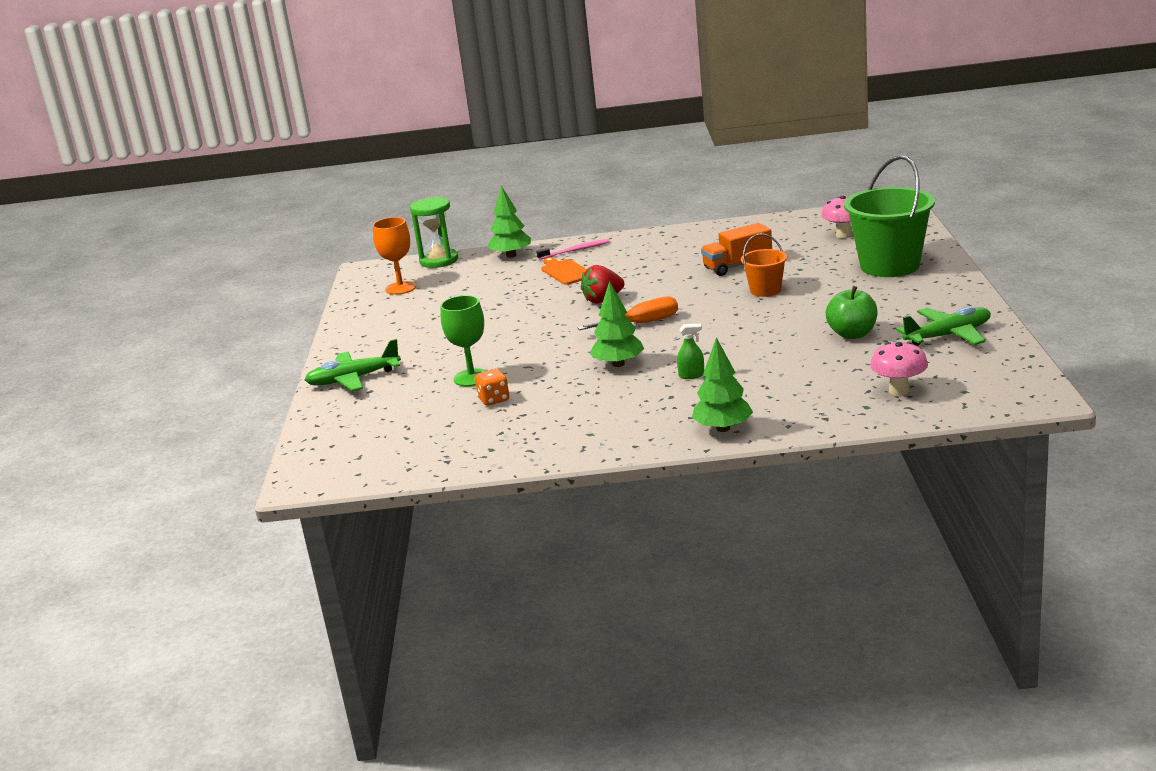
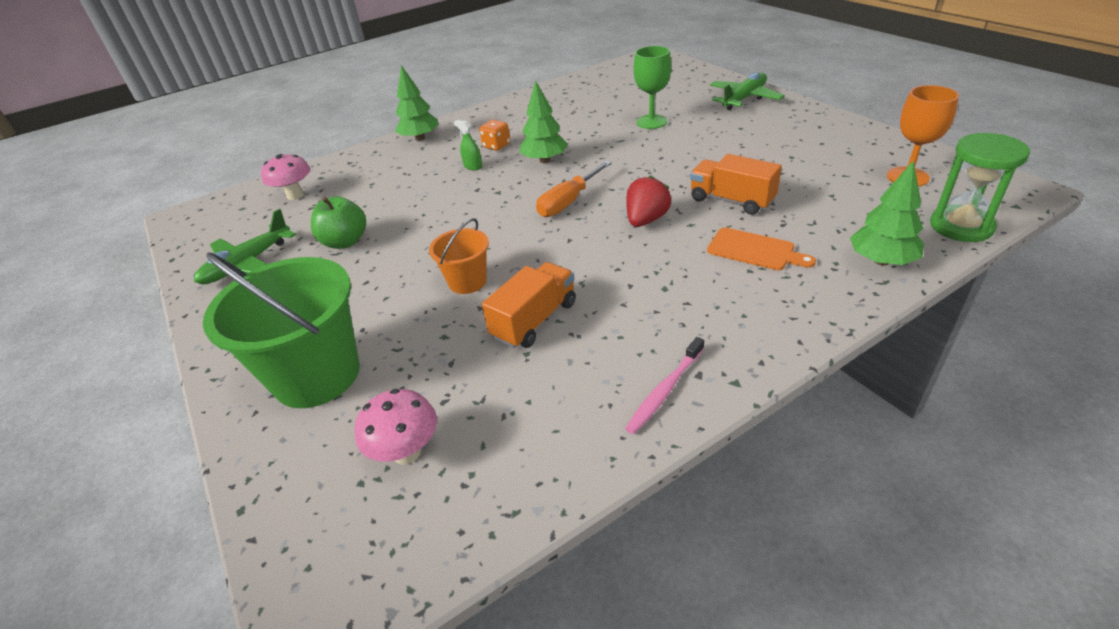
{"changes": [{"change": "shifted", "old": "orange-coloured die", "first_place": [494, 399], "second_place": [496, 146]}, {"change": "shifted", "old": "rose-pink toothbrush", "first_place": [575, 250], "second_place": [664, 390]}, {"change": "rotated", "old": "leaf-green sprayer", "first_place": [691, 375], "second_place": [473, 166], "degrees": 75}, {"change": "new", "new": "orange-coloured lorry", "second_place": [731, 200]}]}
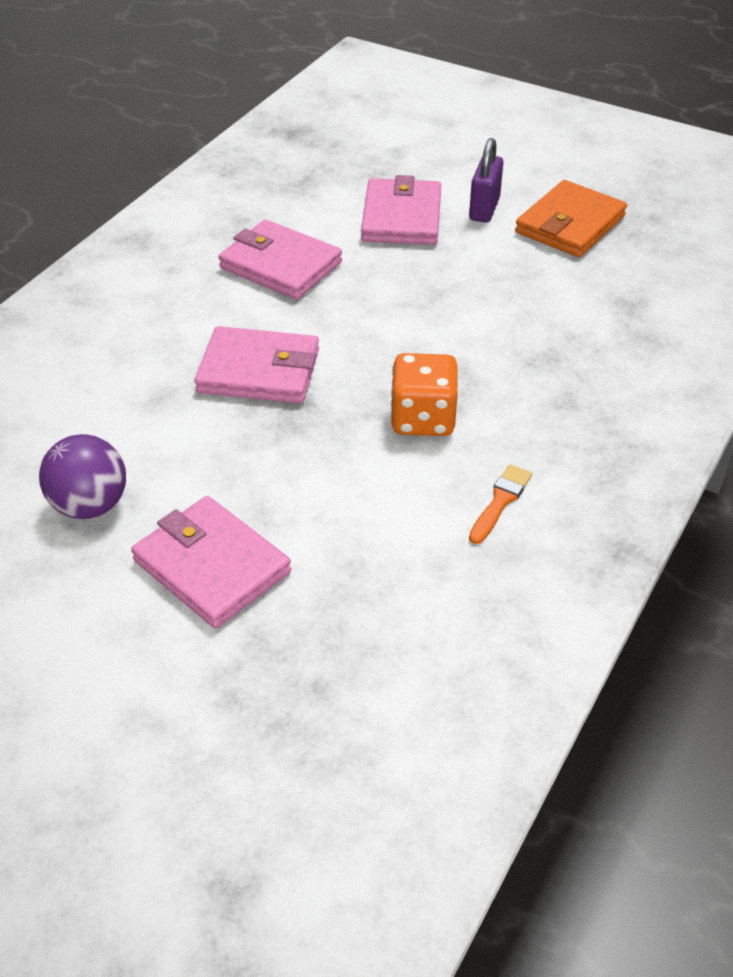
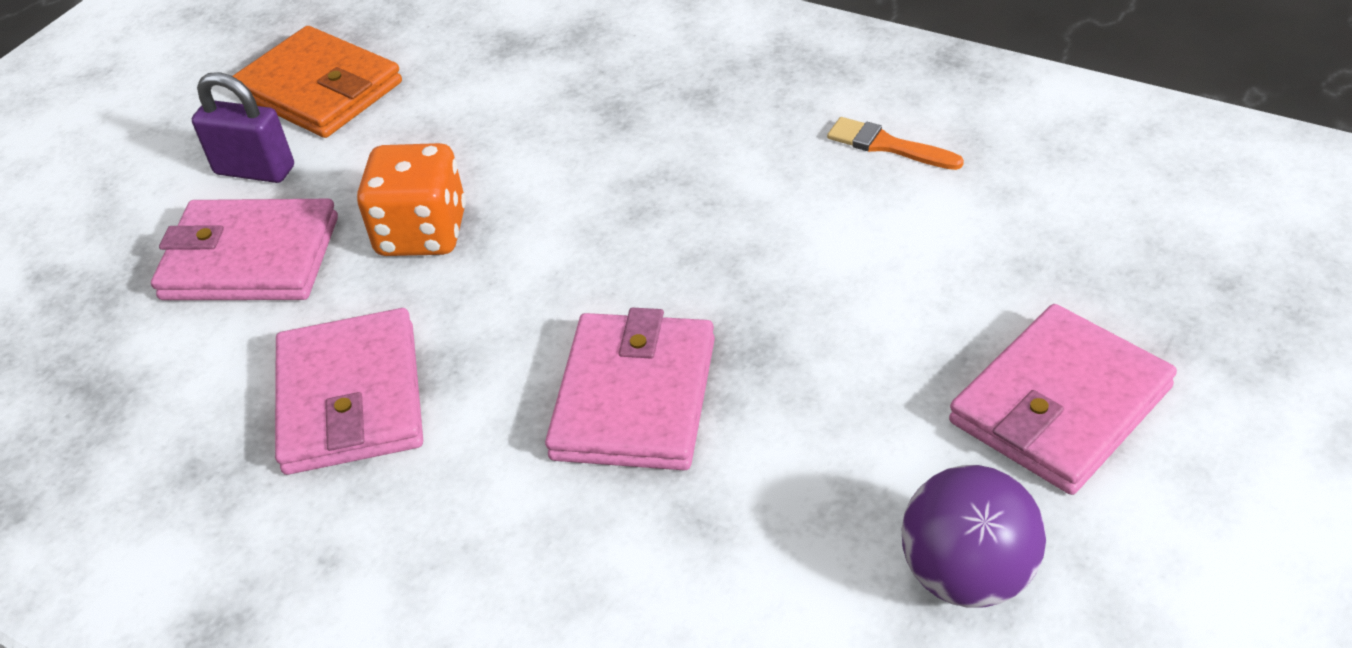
{"changes": [{"change": "rotated", "old": "rose-pink card wallet", "first_place": [280, 265], "second_place": [351, 398], "degrees": -45}, {"change": "shifted", "old": "orange-coloured die", "first_place": [423, 419], "second_place": [422, 233]}]}
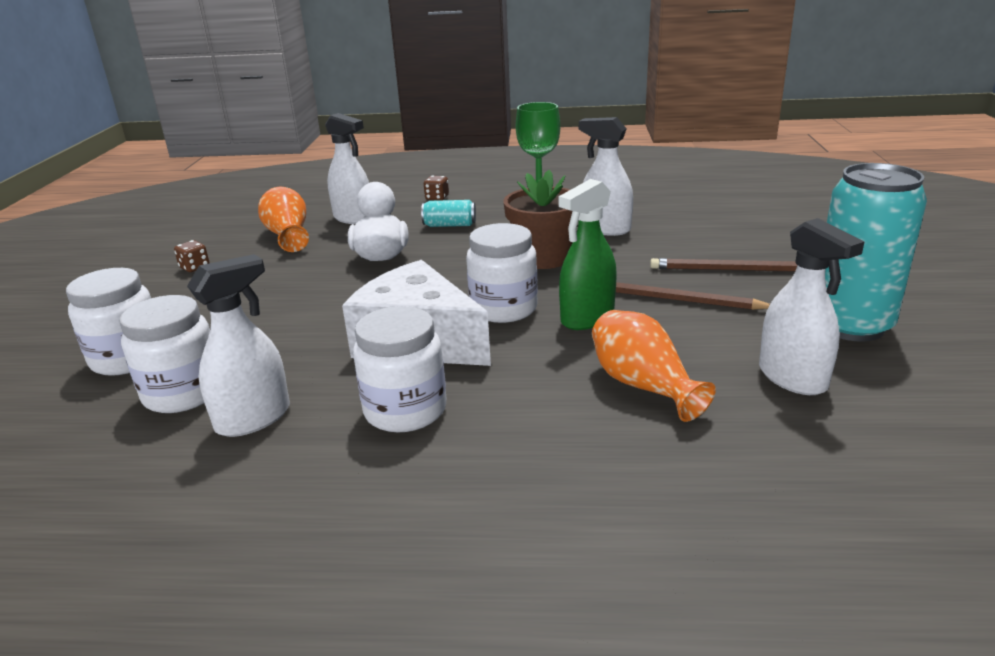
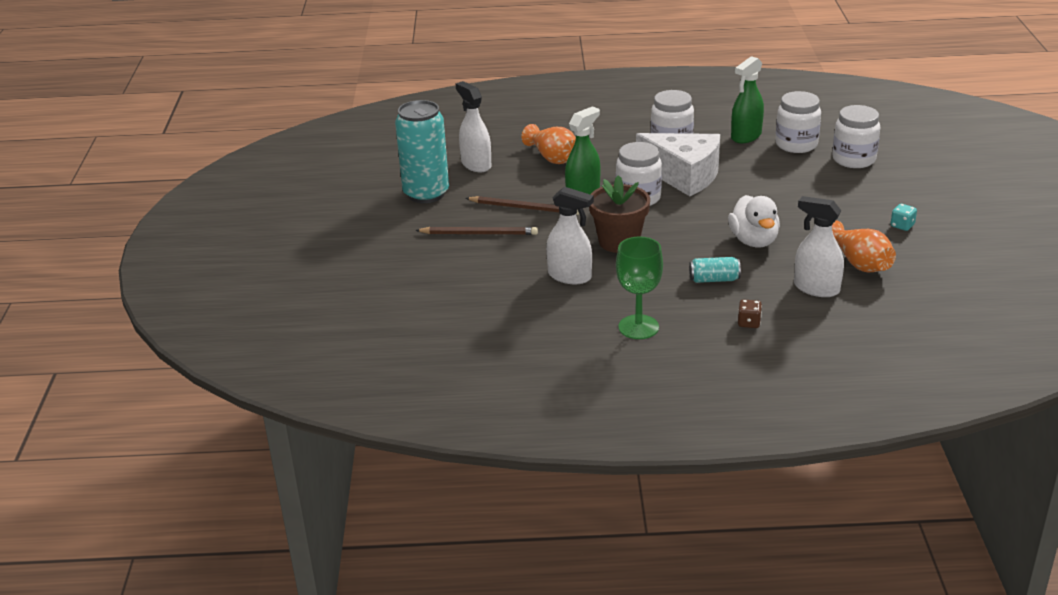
{"changes": [{"change": "repainted", "old": "russet die", "new": "turquoise die", "first_place": [195, 267], "second_place": [902, 226]}, {"change": "repainted", "old": "white sprayer", "new": "leaf-green sprayer", "first_place": [254, 418], "second_place": [746, 136]}]}
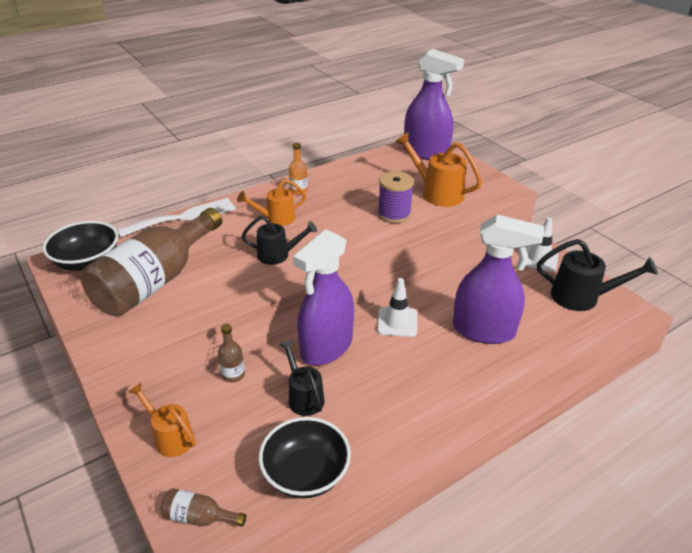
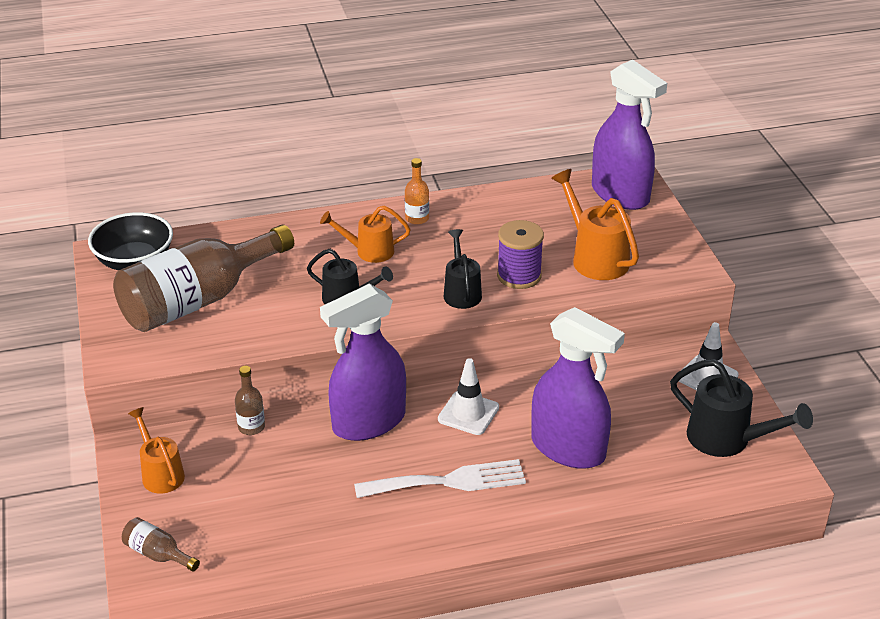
{"changes": [{"change": "shifted", "old": "white table fork", "first_place": [183, 217], "second_place": [448, 481]}, {"change": "gone", "old": "black bowl", "first_place": [305, 473]}, {"change": "shifted", "old": "black watering pot", "first_place": [303, 397], "second_place": [461, 292]}]}
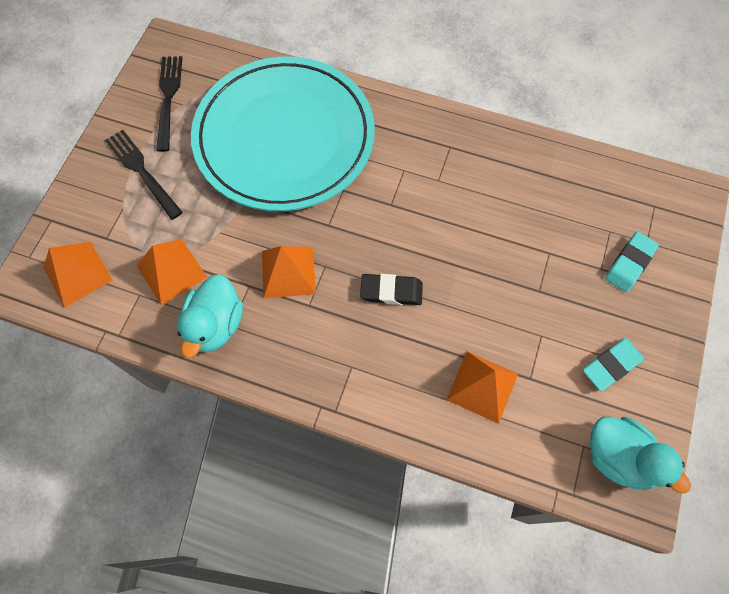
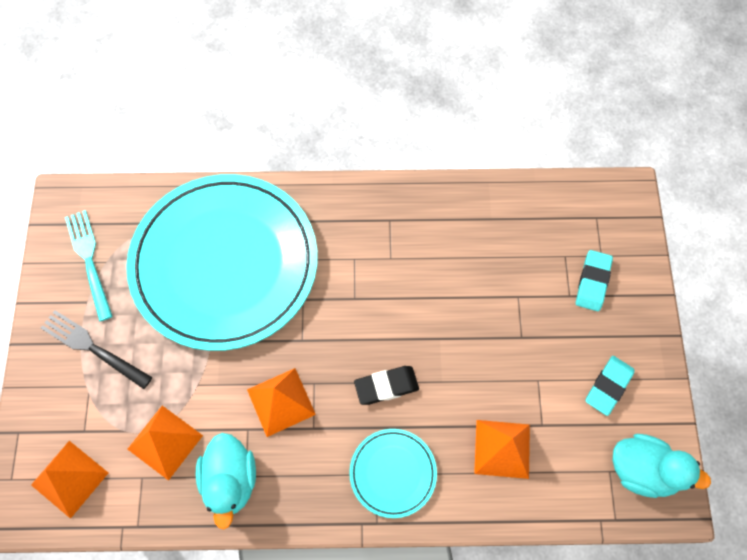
{"changes": [{"change": "repainted", "old": "black table fork", "new": "turquoise table fork", "first_place": [168, 98], "second_place": [89, 260]}, {"change": "new", "new": "turquoise dinner plate", "second_place": [393, 473]}]}
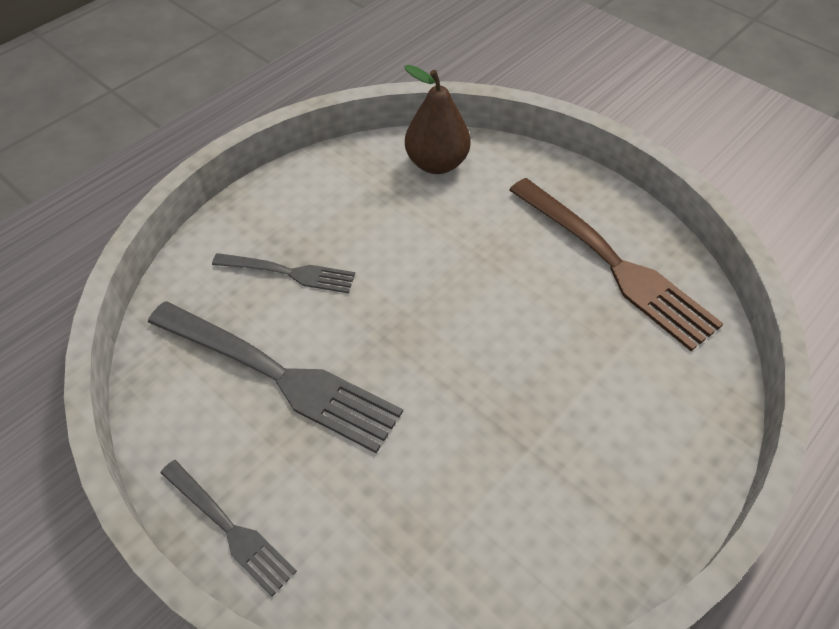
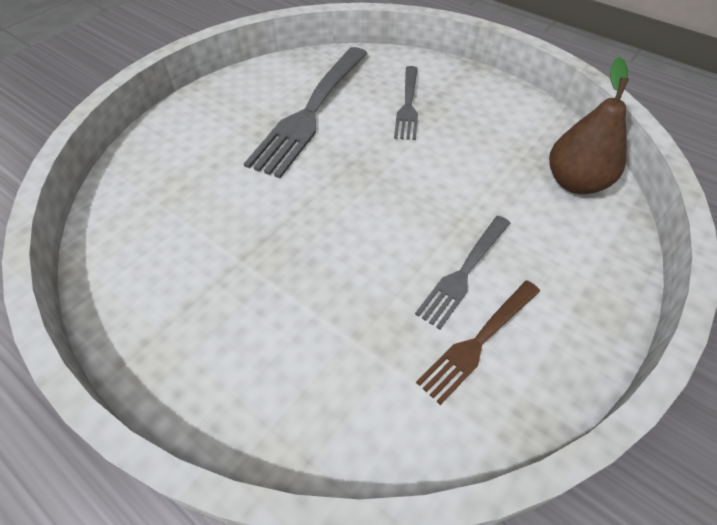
{"changes": [{"change": "shifted", "old": "gray table fork", "first_place": [229, 528], "second_place": [464, 272]}, {"change": "scaled", "old": "russet table fork", "first_place": [613, 264], "second_place": [478, 341], "factor": 0.56}]}
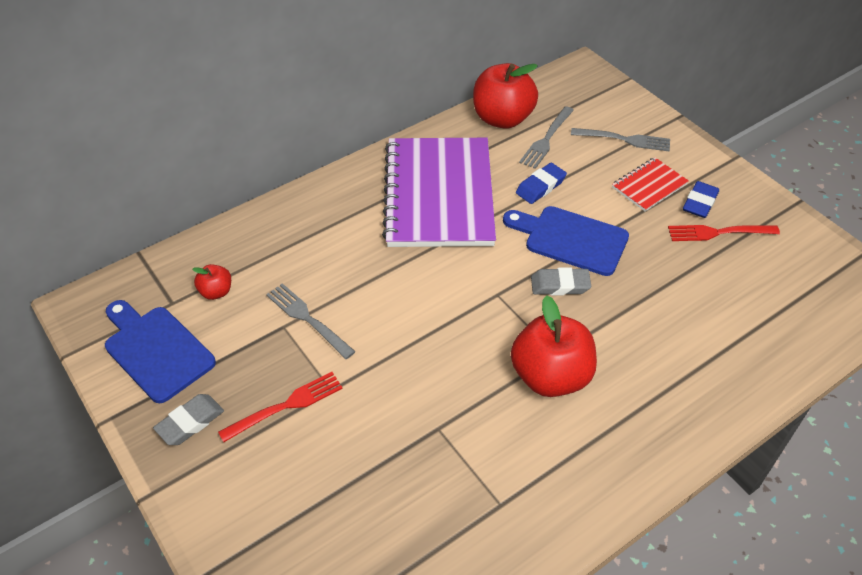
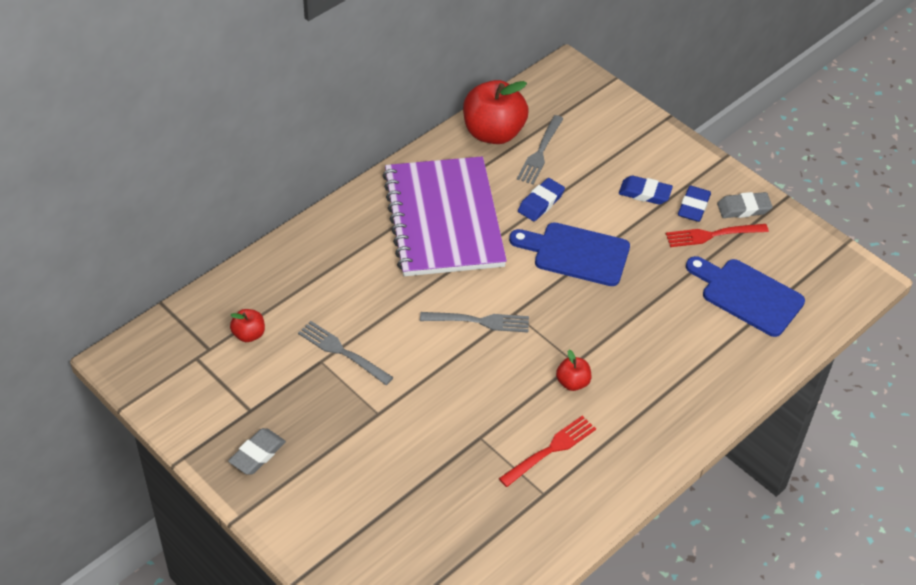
{"changes": [{"change": "shifted", "old": "cobalt cutting board", "first_place": [156, 350], "second_place": [747, 295]}, {"change": "shifted", "old": "crimson table fork", "first_place": [286, 405], "second_place": [551, 449]}, {"change": "scaled", "old": "crimson apple fruit", "first_place": [550, 376], "second_place": [572, 382], "factor": 0.47}, {"change": "shifted", "old": "gray eraser", "first_place": [560, 285], "second_place": [743, 208]}, {"change": "shifted", "old": "gray table fork", "first_place": [625, 140], "second_place": [480, 321]}, {"change": "swapped", "old": "crimson exercise book", "new": "cobalt eraser", "first_place": [649, 186], "second_place": [644, 193]}]}
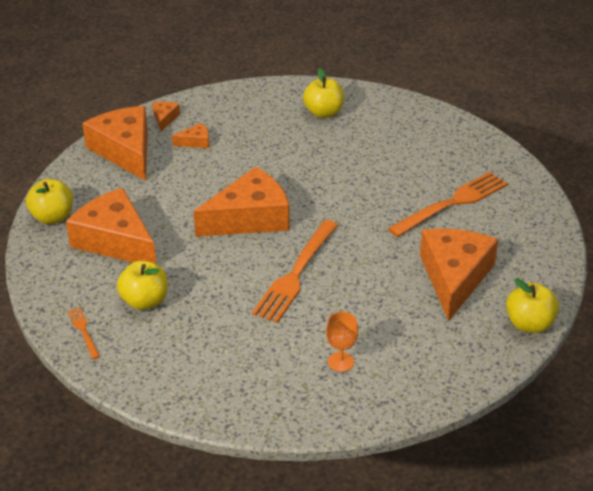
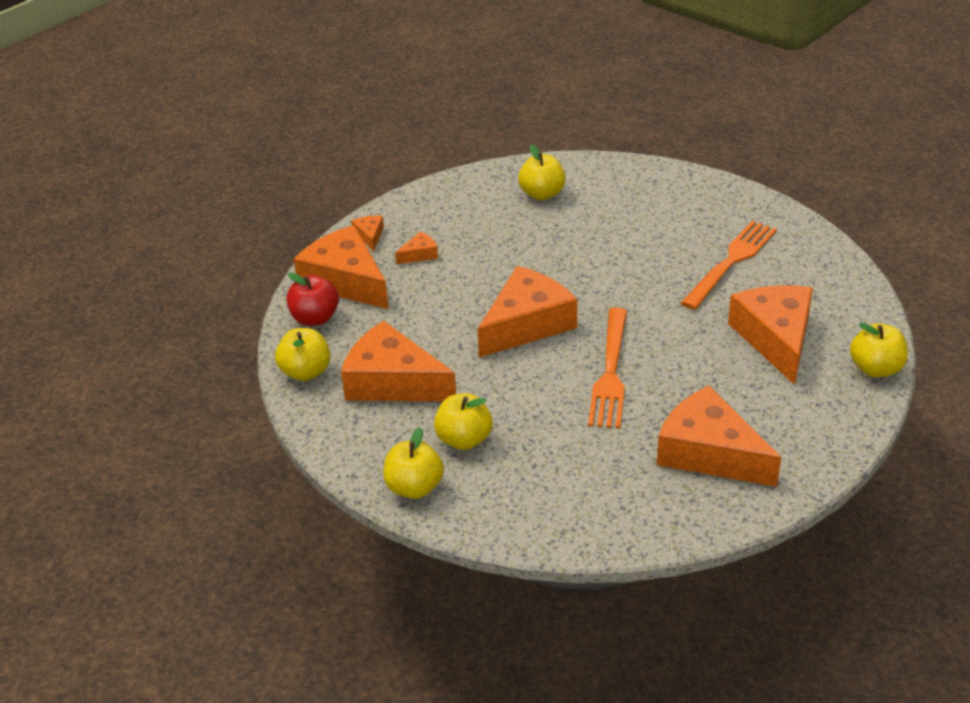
{"changes": [{"change": "swapped", "old": "orange-coloured table fork", "new": "yellow apple fruit", "first_place": [83, 331], "second_place": [414, 487]}, {"change": "swapped", "old": "orange-coloured chalice", "new": "orange-coloured cheese wedge", "first_place": [341, 362], "second_place": [709, 453]}, {"change": "new", "new": "crimson apple fruit", "second_place": [315, 318]}]}
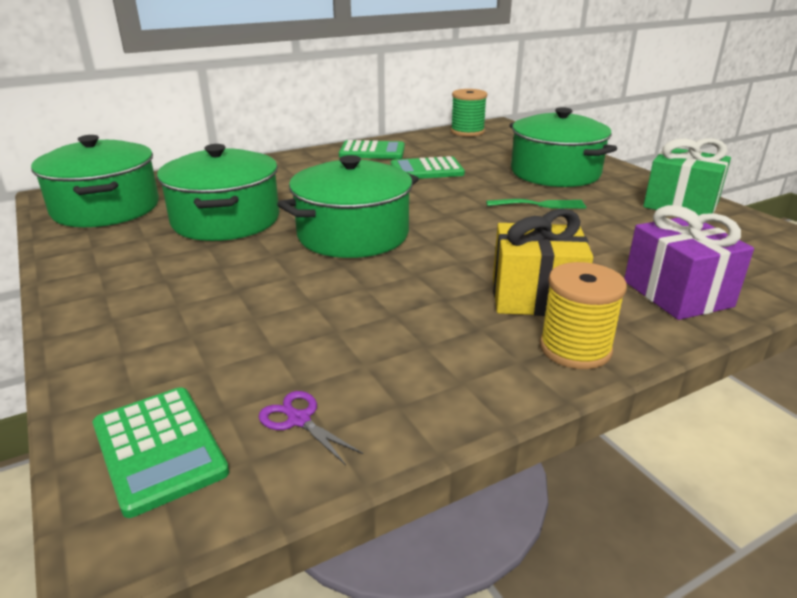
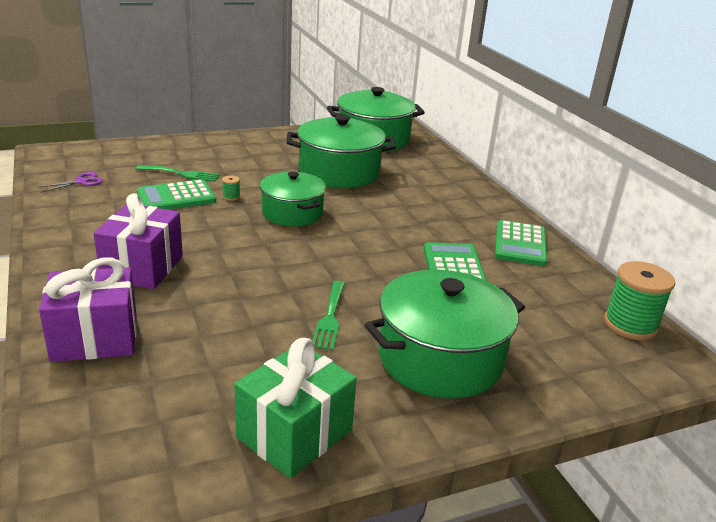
{"changes": [{"change": "shifted", "old": "leaf-green adding machine", "first_place": [159, 448], "second_place": [176, 197]}, {"change": "scaled", "old": "leaf-green stockpot", "first_place": [353, 235], "second_place": [292, 213], "factor": 0.66}, {"change": "repainted", "old": "yellow present", "new": "royal purple present", "first_place": [535, 297], "second_place": [142, 268]}, {"change": "gone", "old": "yellow bobbin", "first_place": [575, 349]}, {"change": "new", "new": "leaf-green table fork", "second_place": [181, 174]}, {"change": "new", "new": "leaf-green bobbin", "second_place": [231, 197]}]}
